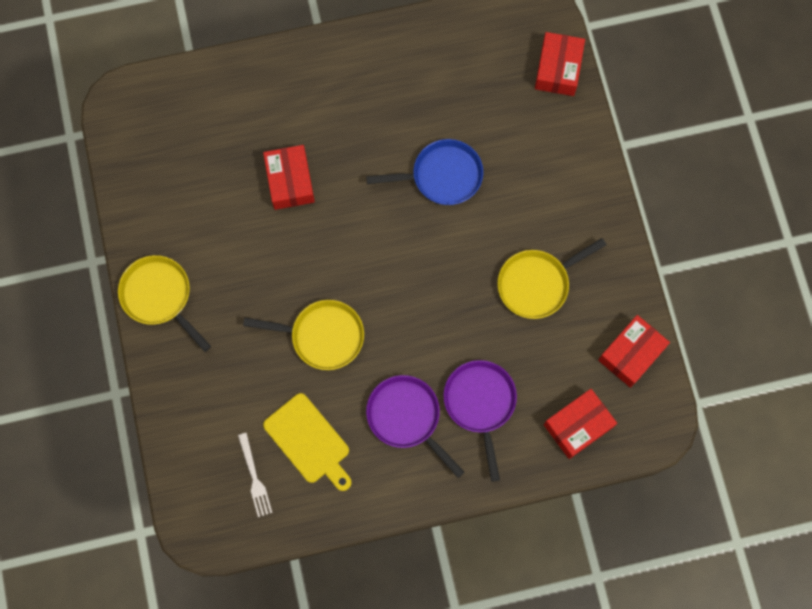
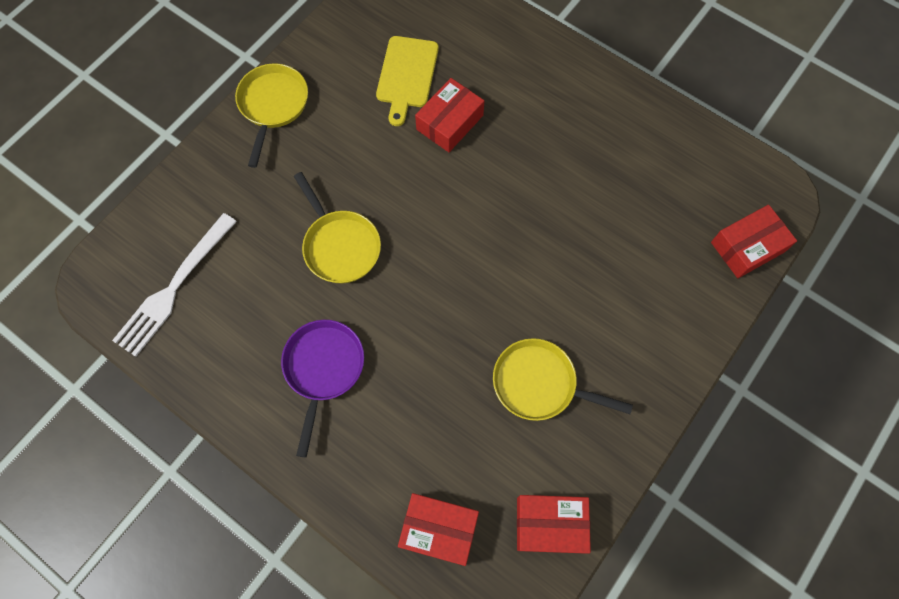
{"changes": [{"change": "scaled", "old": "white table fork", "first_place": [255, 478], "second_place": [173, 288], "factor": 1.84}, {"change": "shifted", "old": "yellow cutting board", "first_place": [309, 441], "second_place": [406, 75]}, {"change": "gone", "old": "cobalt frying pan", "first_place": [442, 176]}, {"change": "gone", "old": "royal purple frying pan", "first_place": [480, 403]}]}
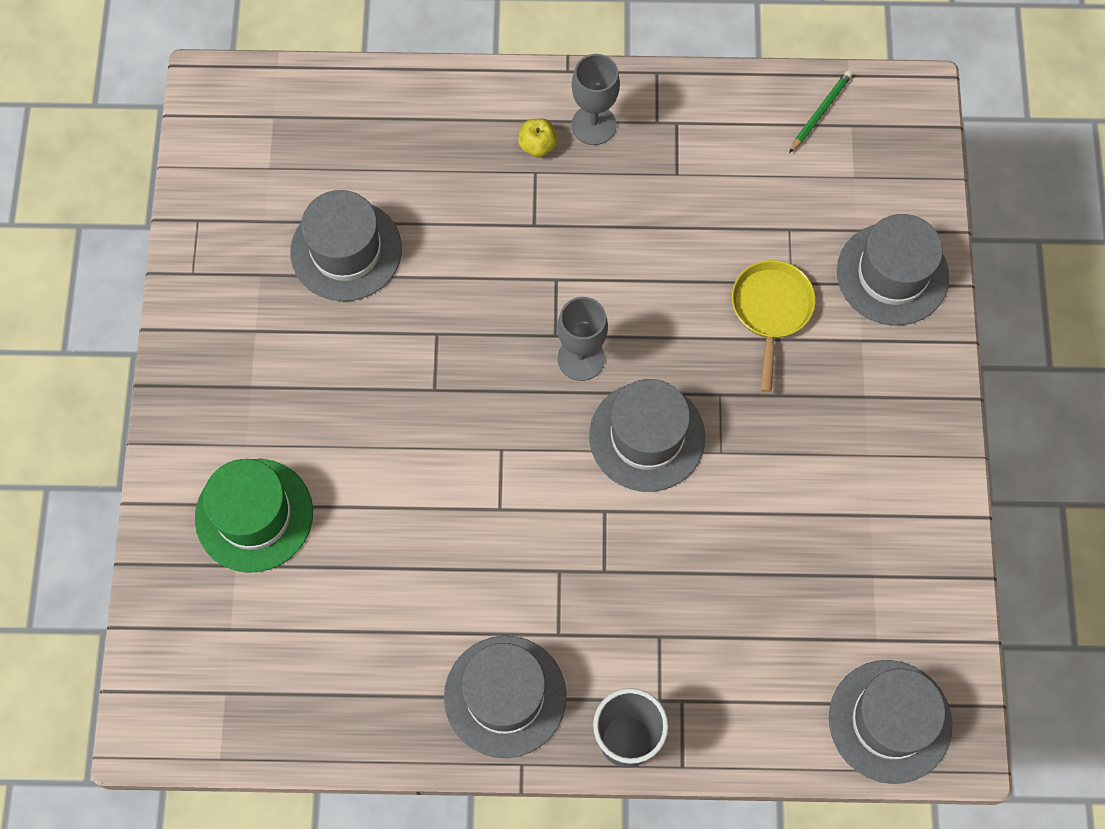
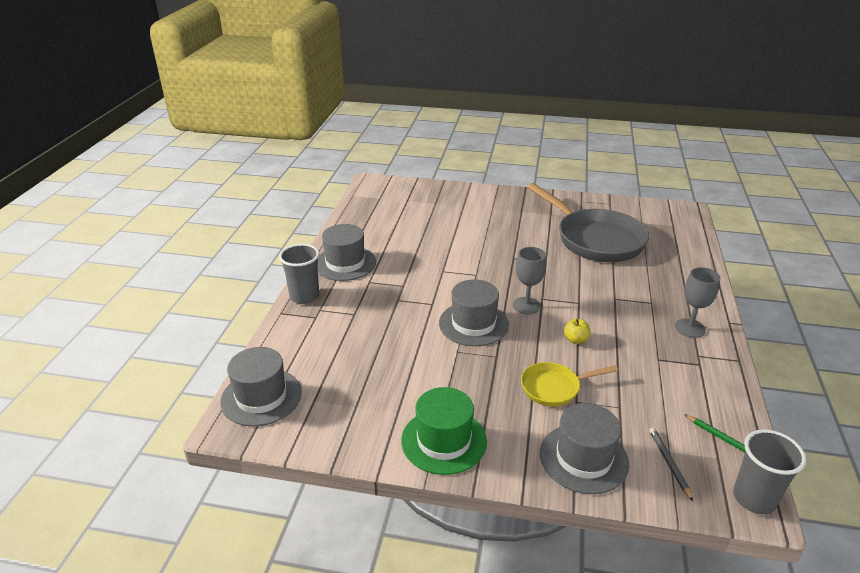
{"changes": [{"change": "shifted", "old": "leaf-green hat", "first_place": [254, 515], "second_place": [444, 441]}, {"change": "swapped", "old": "gray hat", "new": "gray frying pan", "first_place": [346, 250], "second_place": [595, 239]}, {"change": "shifted", "old": "yellow apple fruit", "first_place": [537, 145], "second_place": [575, 340]}, {"change": "rotated", "old": "yellow frying pan", "first_place": [771, 311], "second_place": [554, 388], "degrees": 150}, {"change": "new", "new": "gray lead pencil", "second_place": [669, 463]}, {"change": "new", "new": "gray cup", "second_place": [754, 498]}]}
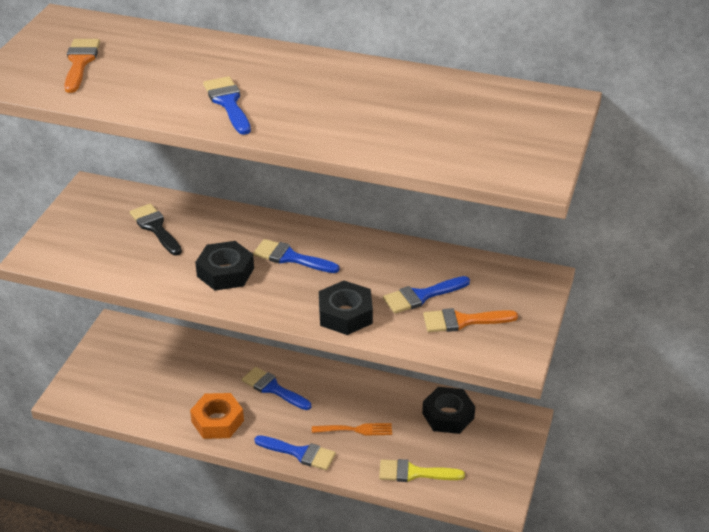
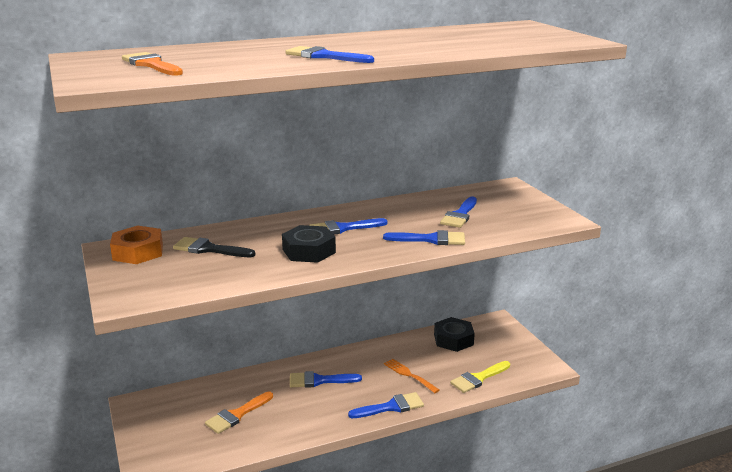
{"changes": [{"change": "shifted", "old": "orange-coloured nut", "first_place": [217, 421], "second_place": [138, 252]}, {"change": "rotated", "old": "orange-coloured table fork", "first_place": [356, 429], "second_place": [409, 375], "degrees": -90}, {"change": "swapped", "old": "black nut", "new": "cobalt paint brush", "first_place": [345, 314], "second_place": [431, 239]}, {"change": "shifted", "old": "orange-coloured paint brush", "first_place": [462, 321], "second_place": [237, 415]}]}
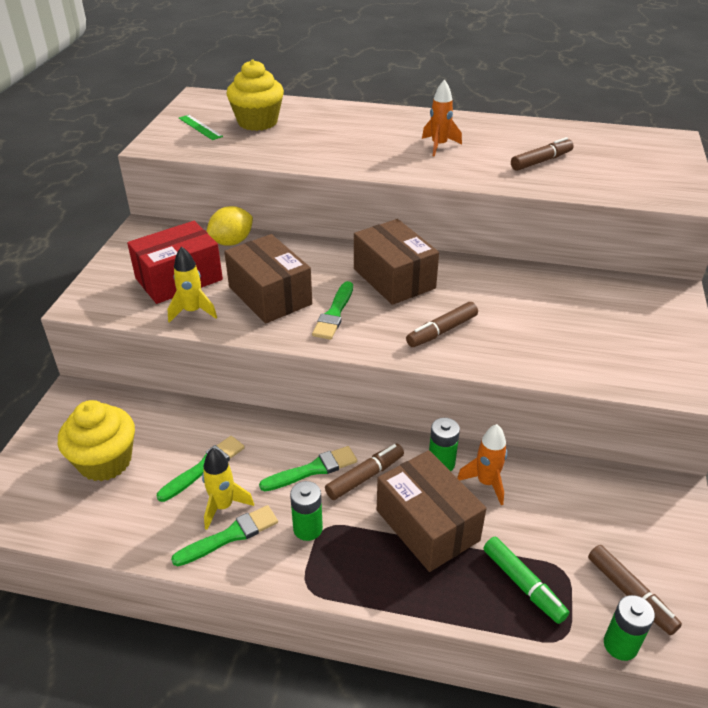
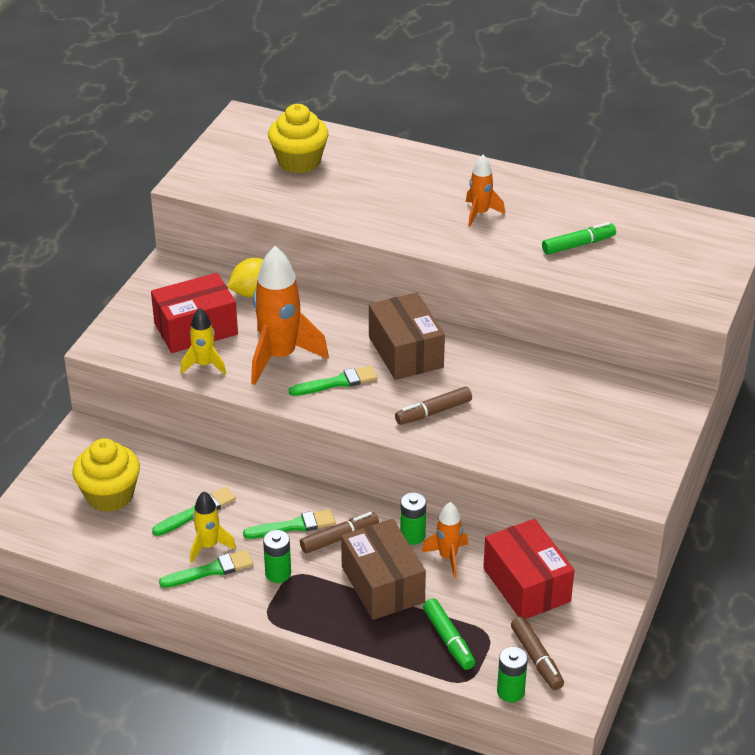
{"changes": [{"change": "gone", "old": "leaf-green measuring stick", "first_place": [200, 127]}, {"change": "swapped", "old": "russet package", "new": "orange-coloured spaceship", "first_place": [270, 295], "second_place": [280, 357]}, {"change": "rotated", "old": "leaf-green paint brush", "first_place": [334, 313], "second_place": [337, 382], "degrees": -135}, {"change": "repainted", "old": "russet marker", "new": "leaf-green marker", "first_place": [541, 161], "second_place": [578, 245]}, {"change": "new", "new": "crimson package", "second_place": [526, 585]}]}
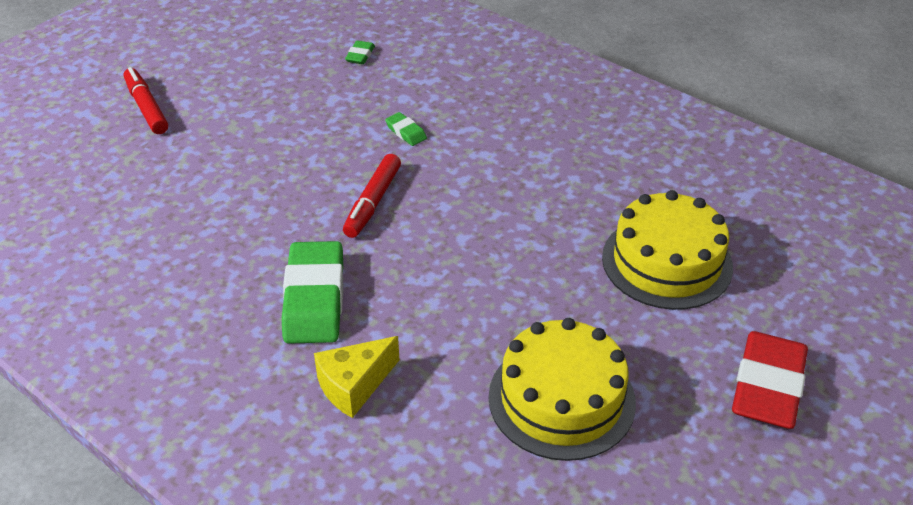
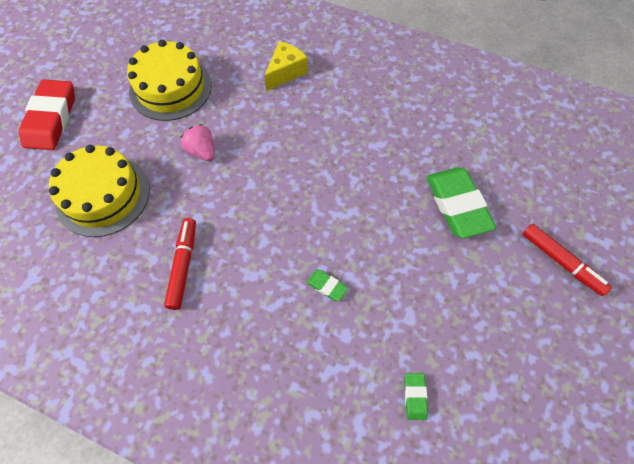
{"changes": [{"change": "shifted", "old": "leaf-green eraser", "first_place": [314, 299], "second_place": [457, 205]}, {"change": "shifted", "old": "crimson marker", "first_place": [373, 202], "second_place": [183, 265]}, {"change": "new", "new": "rose-pink berry", "second_place": [202, 151]}]}
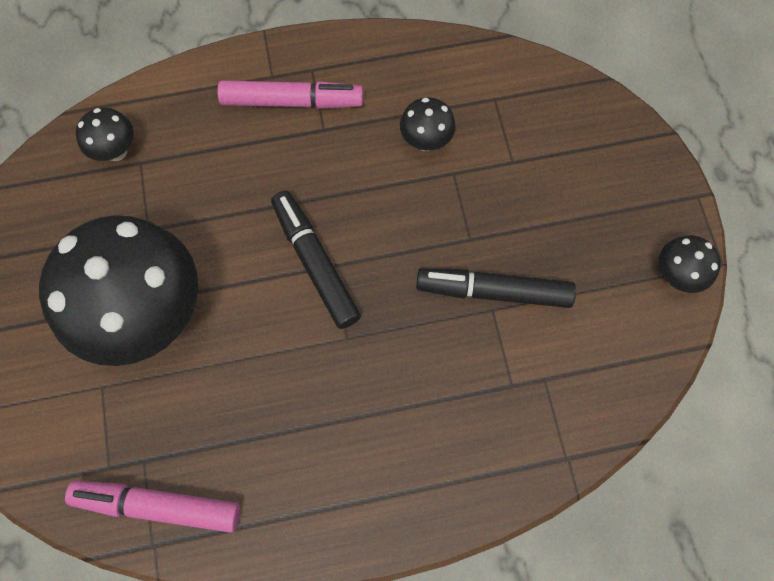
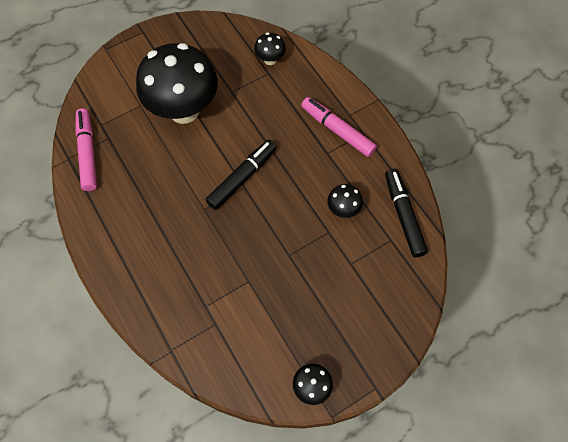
{"changes": [{"change": "rotated", "old": "rose-pink marker", "first_place": [292, 101], "second_place": [337, 130], "degrees": 150}, {"change": "shifted", "old": "black marker", "first_place": [493, 291], "second_place": [403, 215]}]}
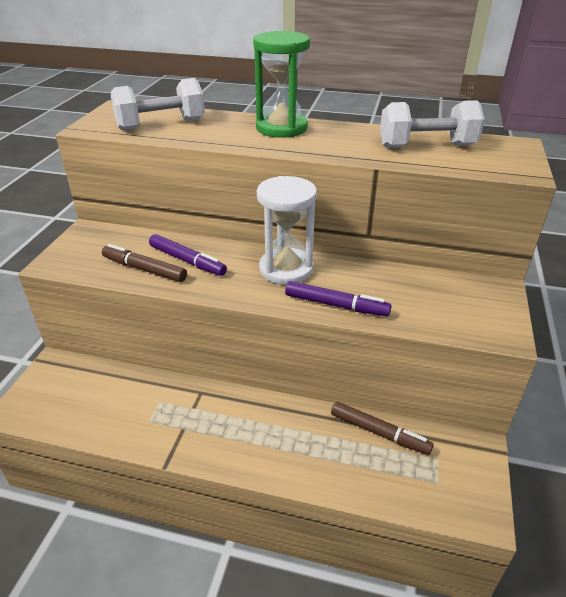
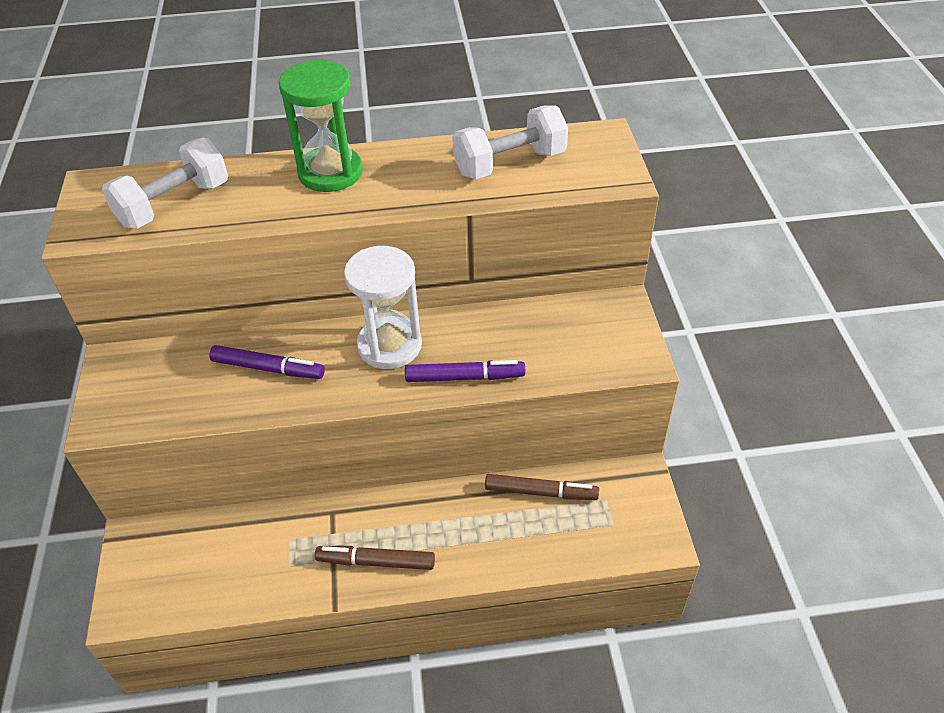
{"changes": [{"change": "shifted", "old": "russet marker", "first_place": [144, 269], "second_place": [376, 562]}]}
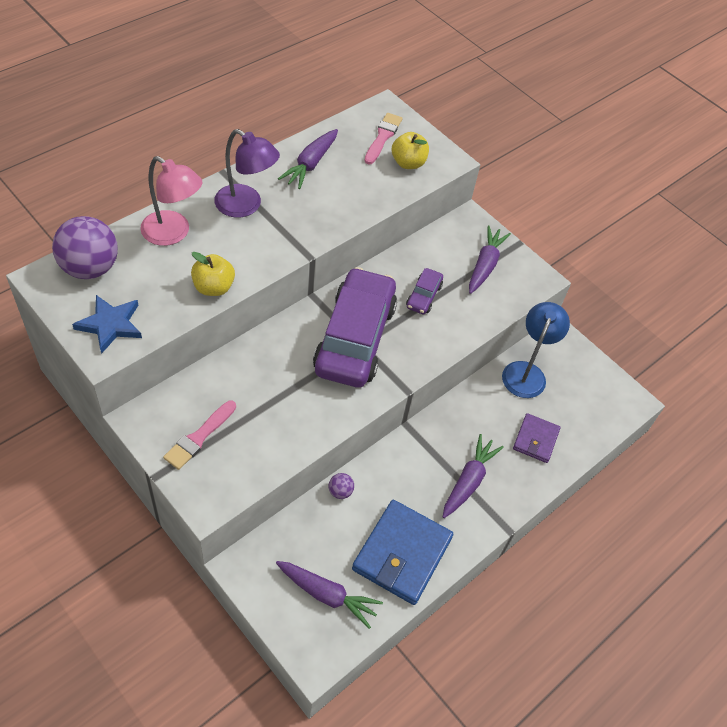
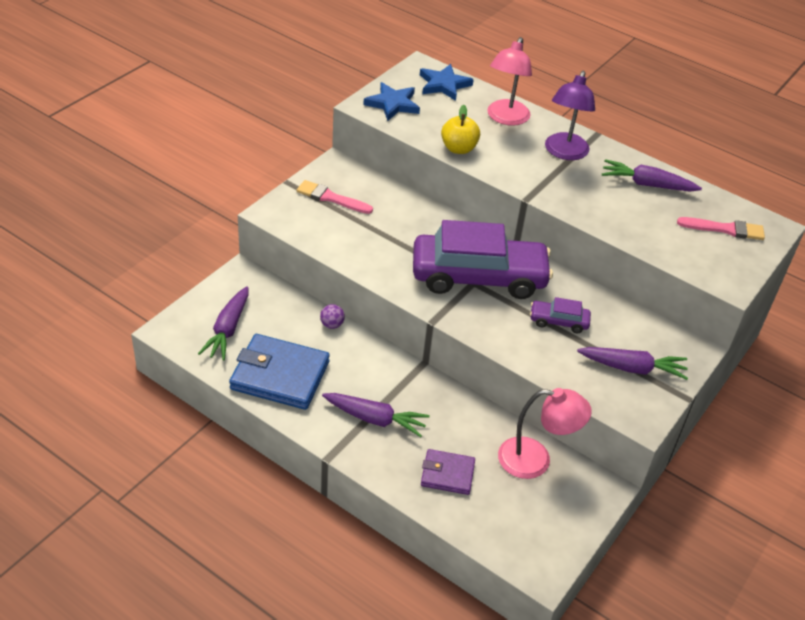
{"changes": [{"change": "swapped", "old": "royal purple sphere", "new": "cobalt five-pointed star", "first_place": [90, 268], "second_place": [444, 85]}, {"change": "gone", "old": "yellow apple fruit", "first_place": [408, 163]}, {"change": "repainted", "old": "cobalt reading lamp", "new": "rose-pink reading lamp", "first_place": [526, 372], "second_place": [535, 460]}]}
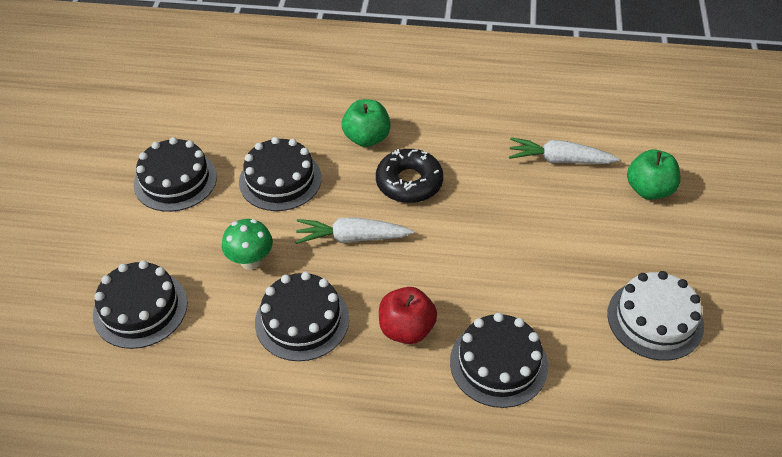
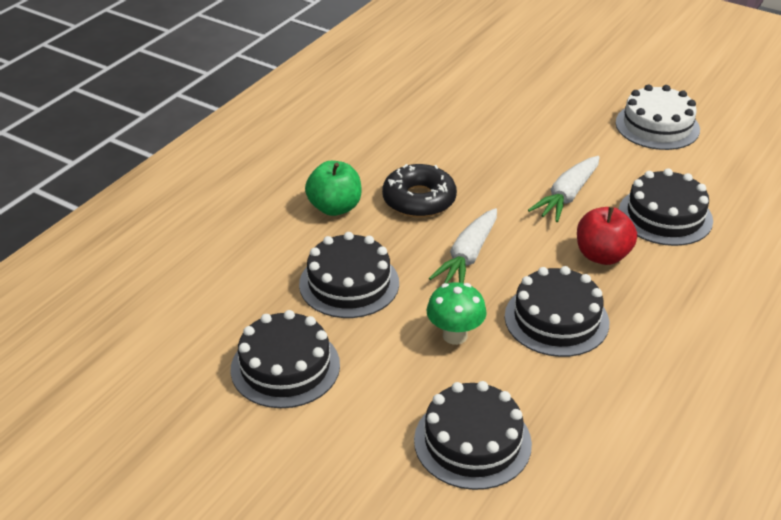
{"changes": [{"change": "shifted", "old": "white root vegetable", "first_place": [559, 160], "second_place": [567, 196]}, {"change": "gone", "old": "leaf-green apple fruit", "first_place": [649, 190]}]}
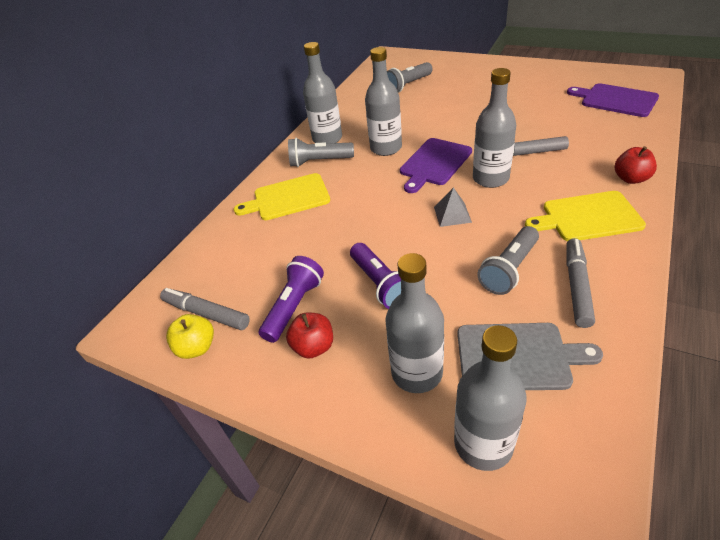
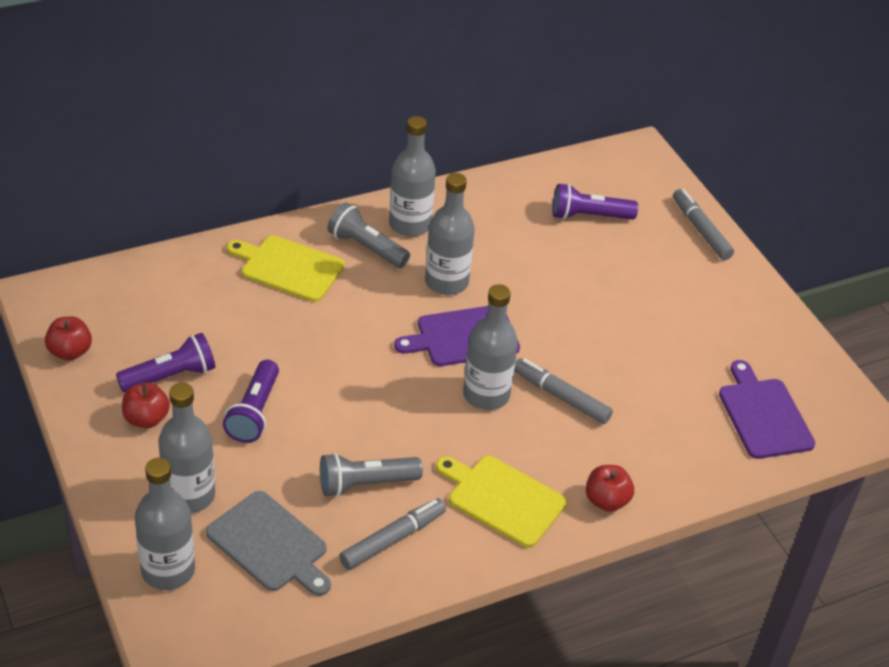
{"changes": [{"change": "shifted", "old": "gray marker", "first_place": [206, 313], "second_place": [700, 230]}, {"change": "repainted", "old": "yellow apple fruit", "new": "crimson apple fruit", "first_place": [197, 348], "second_place": [70, 352]}, {"change": "repainted", "old": "gray flashlight", "new": "royal purple flashlight", "first_place": [408, 85], "second_place": [589, 216]}, {"change": "gone", "old": "gray pyramid", "first_place": [452, 214]}]}
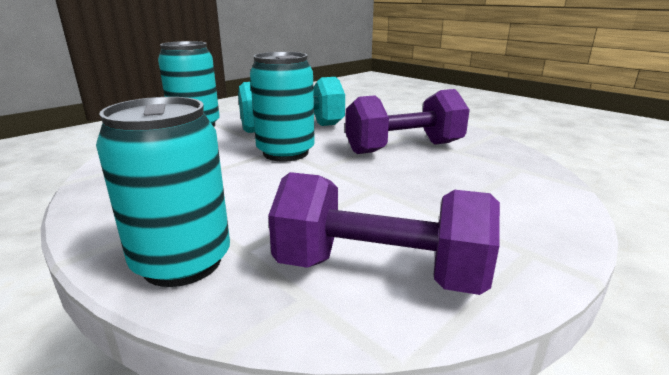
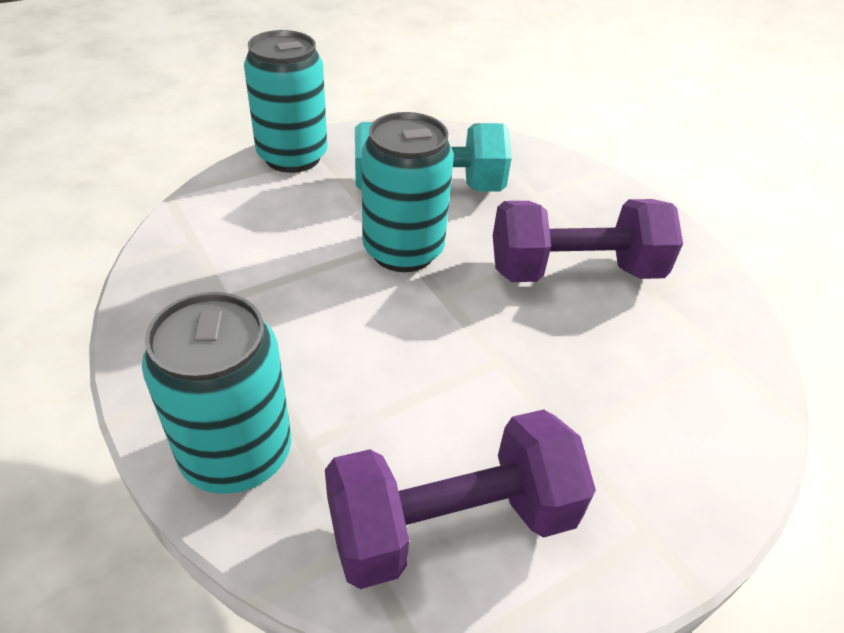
{"changes": [{"change": "rotated", "old": "royal purple dumbbell", "first_place": [379, 272], "second_place": [452, 523], "degrees": -45}]}
